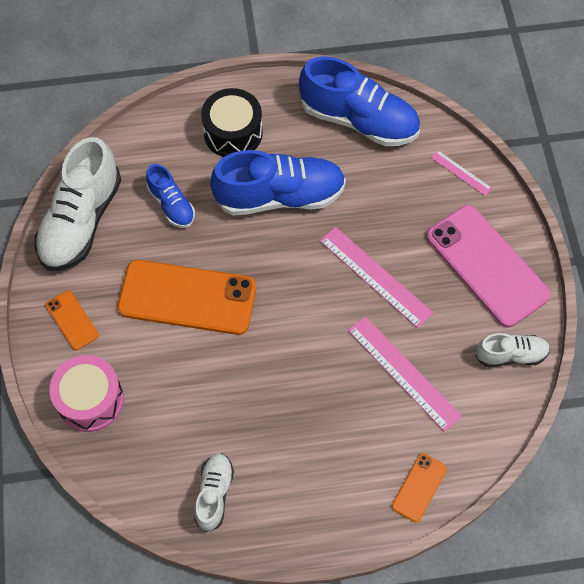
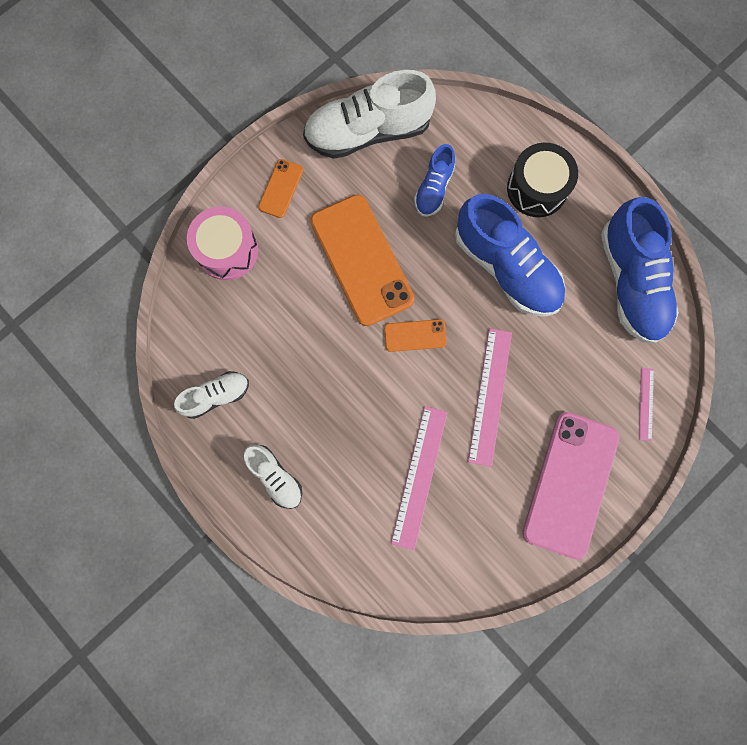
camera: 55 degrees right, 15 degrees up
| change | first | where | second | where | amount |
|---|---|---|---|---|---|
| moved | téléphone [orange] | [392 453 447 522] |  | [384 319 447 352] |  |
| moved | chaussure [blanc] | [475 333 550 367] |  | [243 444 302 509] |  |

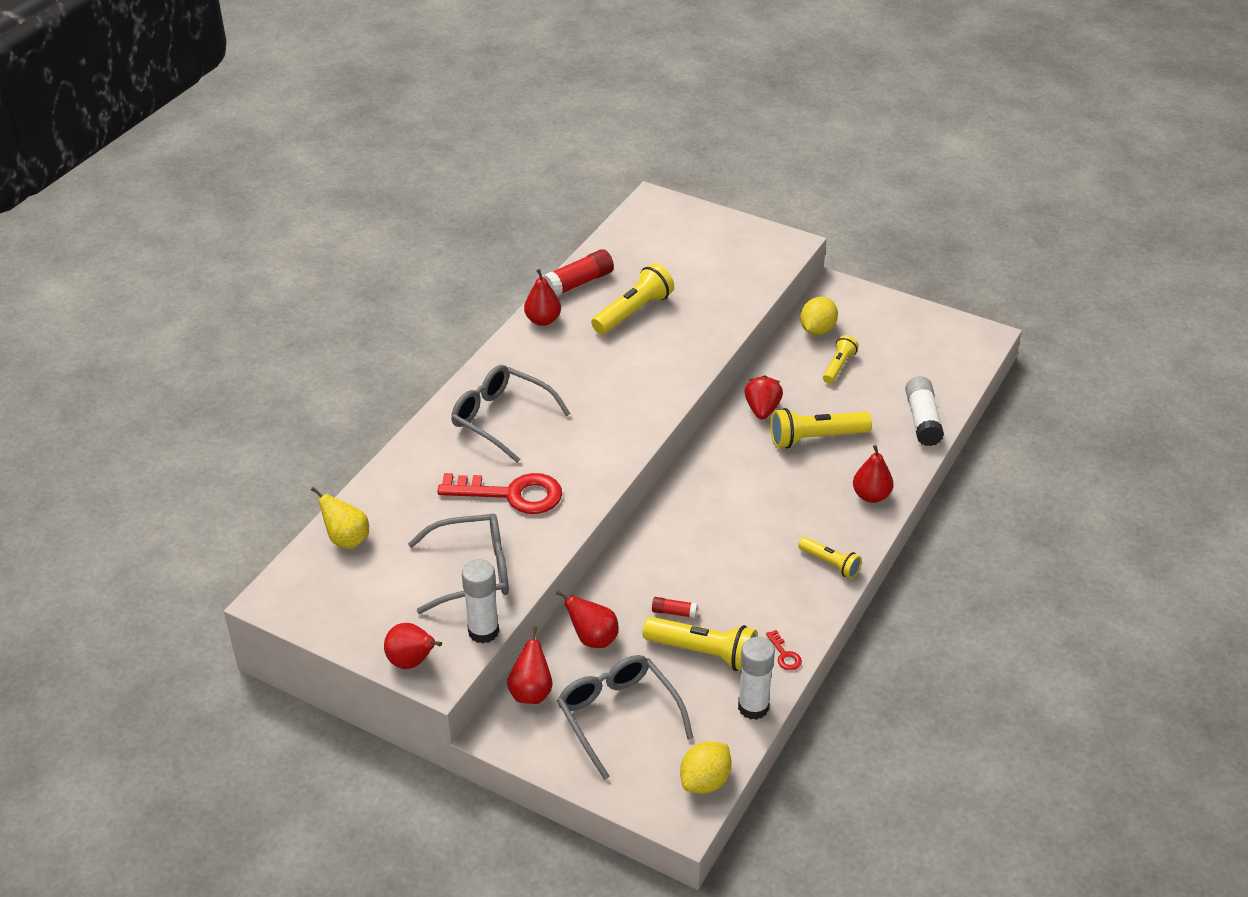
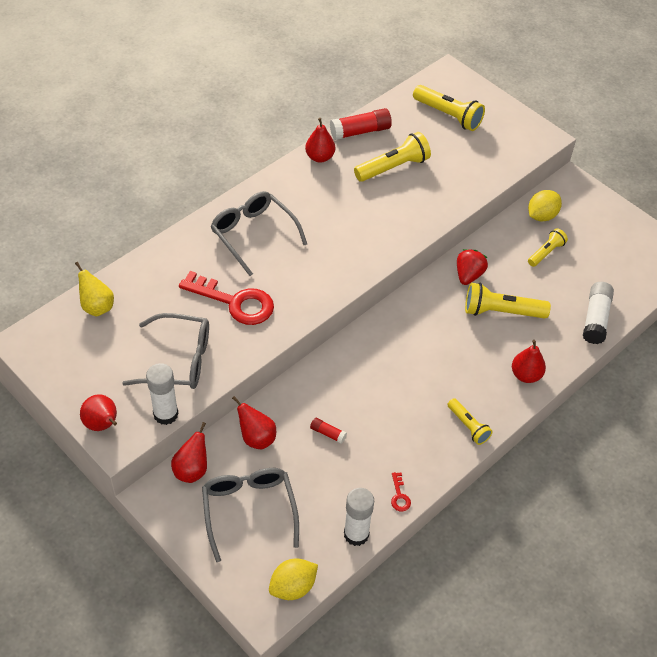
camera: 15 degrees right, 10 degrees up
| change | first | where | second | where | amount |
|---|---|---|---|---|---|
| moved | lampe de poche [jaune] | [642 617 758 671] |  | [413 85 485 131] |  |

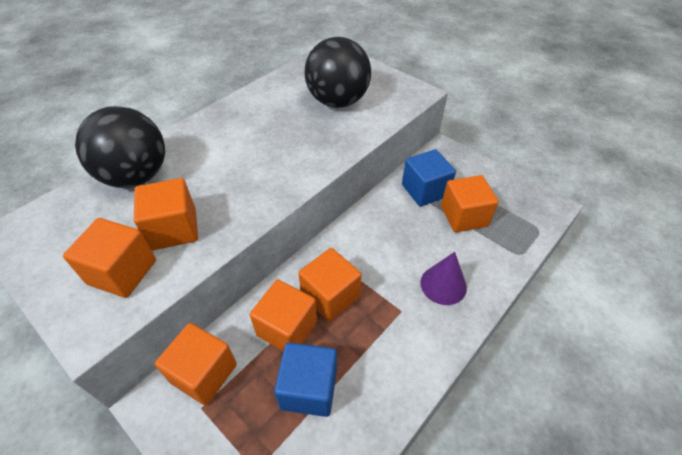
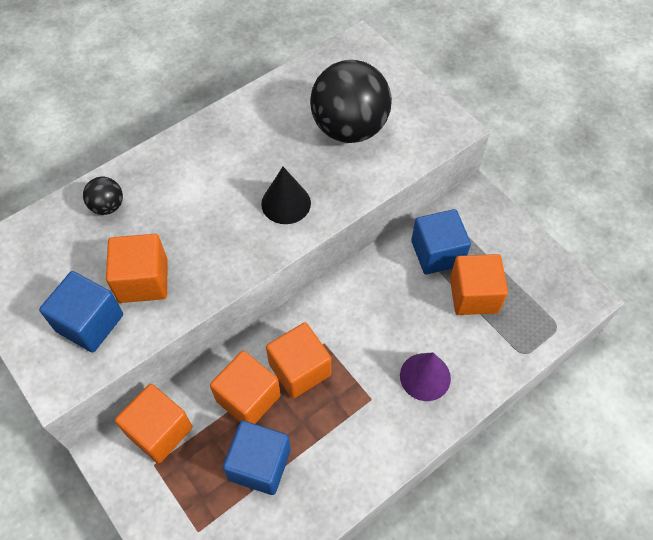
camera: 10 degrees right, 10 degrees up
| change | first | where | second | where | amount |
|---|---|---|---|---|---|
| recoloured | cube [orange] | [63 218 156 298] | cube [bleu] | [39 271 123 352] |  |
| resized | balle [noir] | [75 106 165 188] |  | [83 177 123 215] | x0.45 |
| added |  |  | cône [noir] | [261 167 311 224] |  |

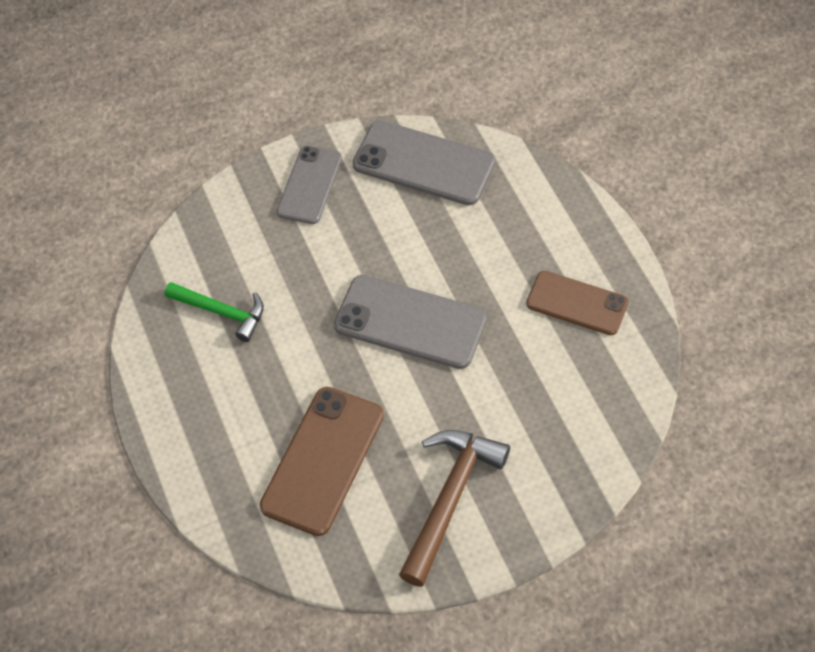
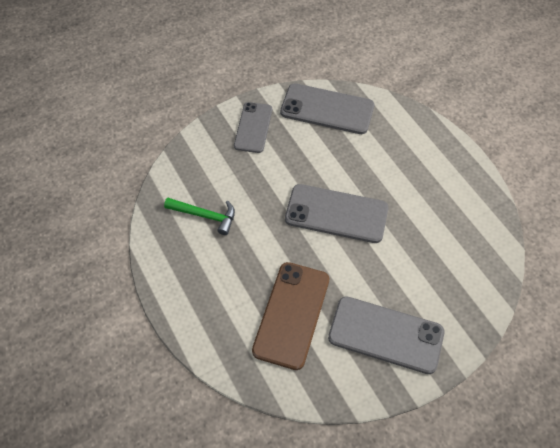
camera: 10 degrees left, 0 degrees up
| change | first | where | second | where | amount |
|---|---|---|---|---|---|
| replaced | marteau [marron] | [399 430 510 587] | téléphone [gris] | [328 296 445 374] |  |
| removed | téléphone [marron] | [526 271 628 335] |  |  |  |

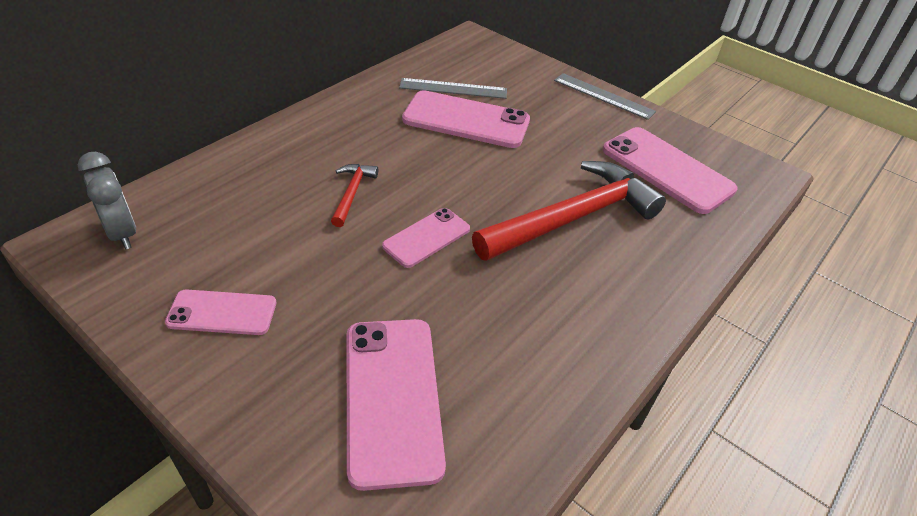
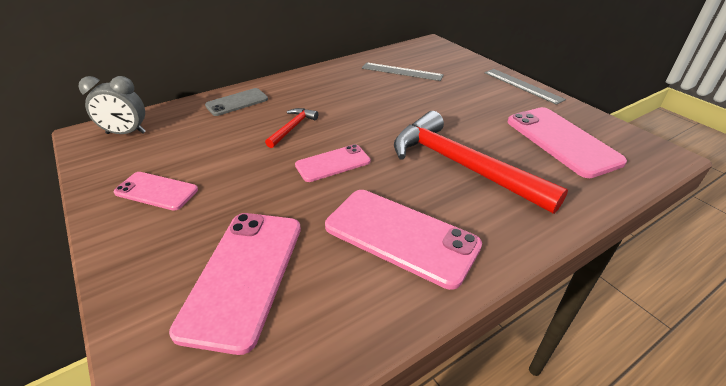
camera: 20 degrees right, 5 degrees down
| change | first | where | second | where | amount |
|---|---|---|---|---|---|
| turned | réveil [gris] | [78 152 136 249] |  | [78 76 146 134] | 105 degrees clockwise |
| moved | téléphone [rose] | [402 90 530 148] |  | [325 190 482 290] |  |
| turned | marteau [rouge] | [472 161 666 261] |  | [394 111 568 214] | 120 degrees counterclockwise |
| added |  |  | téléphone [gris] | [205 88 268 116] |  |

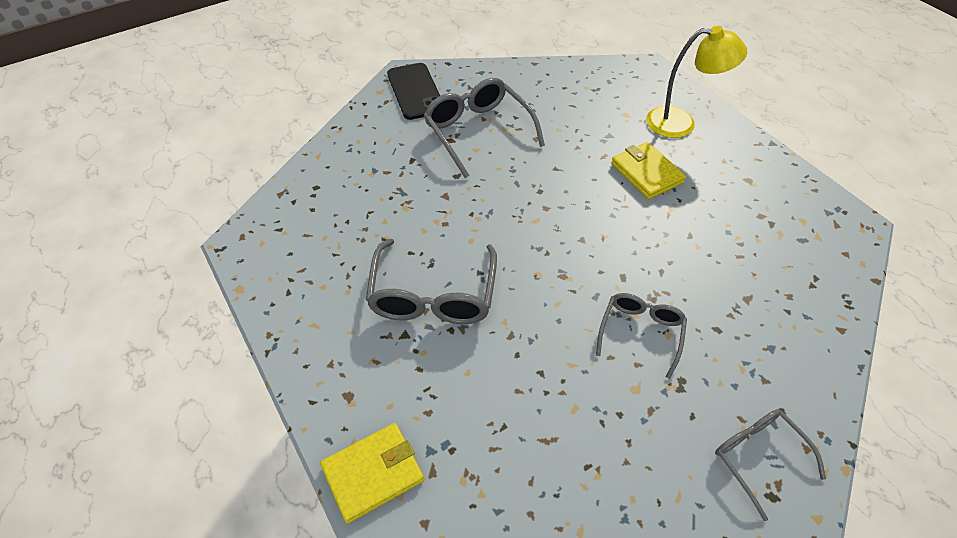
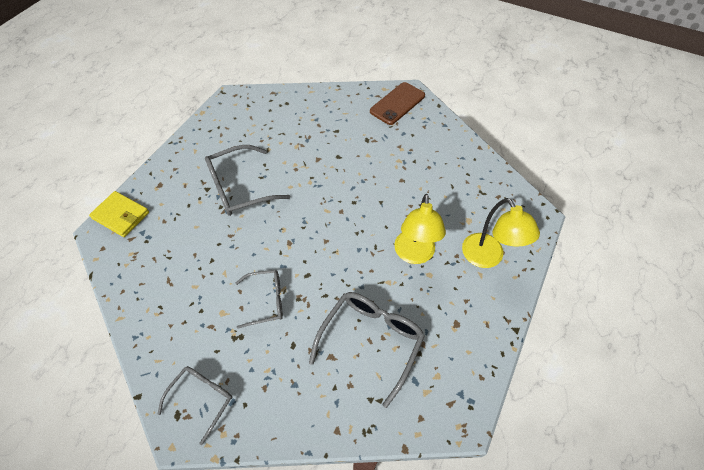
camera: 60 degrees right, 5 degrees up
| change | first | where | second | where | amount |
|---|---|---|---|---|---|
| recoloured | téléphone [noir] | [387 63 440 120] | téléphone [marron] | [370 82 425 125] |  |
| moved | lunettes [gris] | [424 78 545 178] |  | [309 292 425 408] |  |
| replaced | portefeuille [jaune] | [611 142 686 199] | lampe [jaune] | [394 194 446 264] |  |

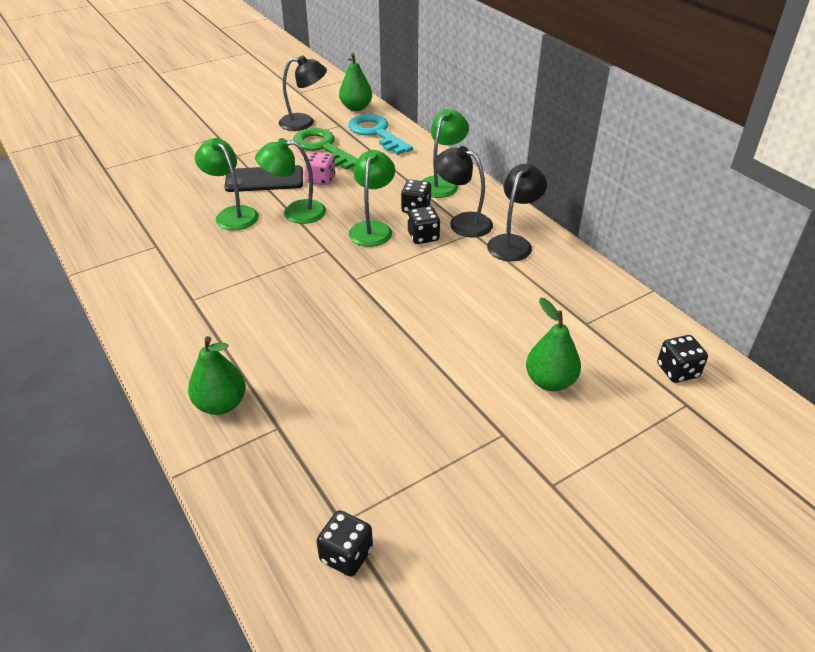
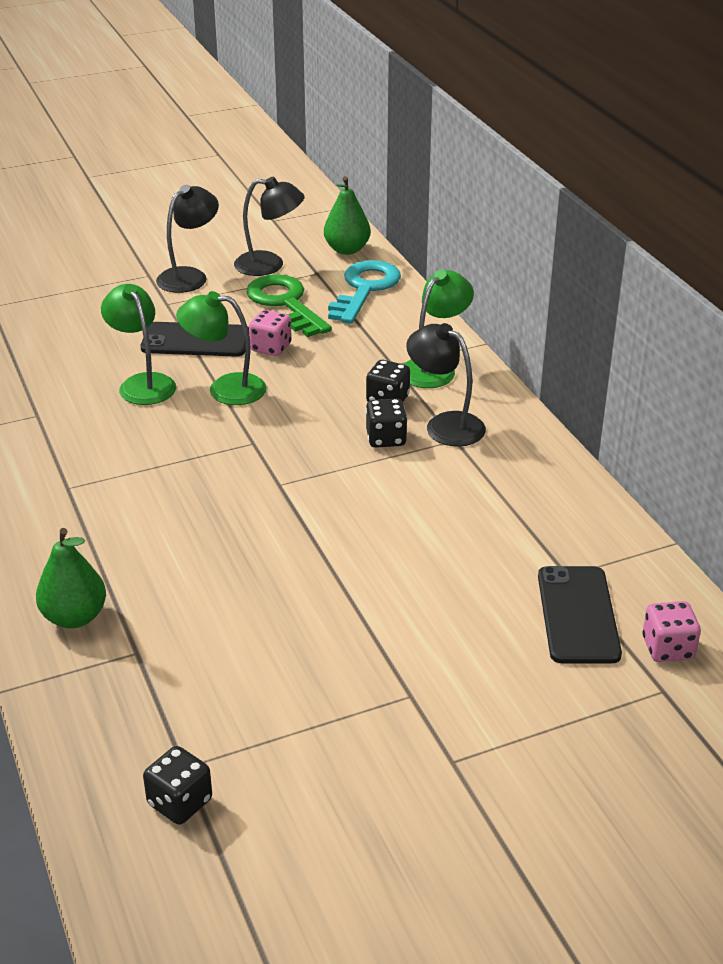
camera: 10 degrees right, 5 degrees down
| change | first | where | second | where | amount |
|---|---|---|---|---|---|
| turned | clé [turquoise] | [348 114 413 155] |  | [328 260 401 324] | 45 degrees clockwise |
| removed | lampe [vert] | [349 150 395 247] |  |  |  |
| moved | lampe [noir] | [487 164 547 261] |  | [156 185 219 293] |  |
| removed | poire [vert] | [526 298 581 391] |  |  |  |
| recoloured | dé [noir] | [657 335 708 383] | dé [rose] | [643 601 701 662] |  |
| added |  |  | téléphone [noir] | [538 566 622 663] |  |

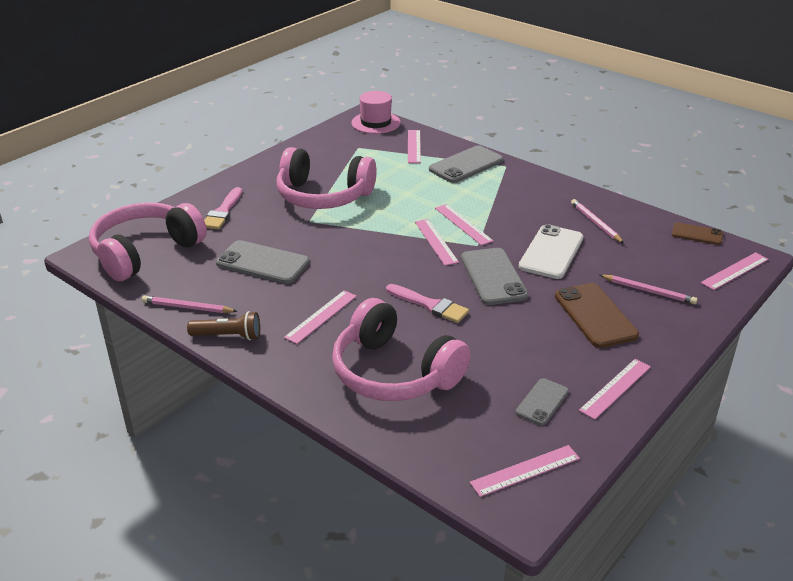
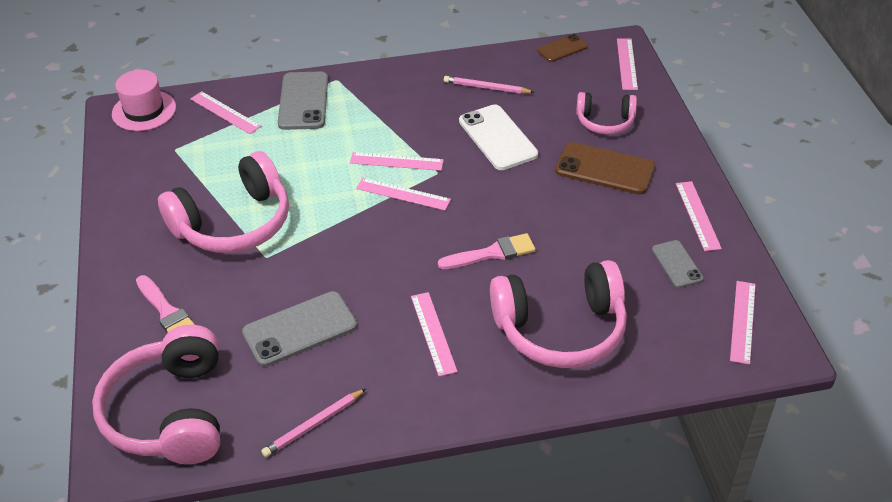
camera: 50 degrees left, 10 degrees up
| change | first | where | second | where | amount |
|---|---|---|---|---|---|
| removed | lampe de poche [marron] | [187 311 260 340] |  |  |  |
| removed | téléphone [gris] | [461 248 529 305] |  |  |  |
| replaced | crayon [rose] | [600 275 698 305] | casque audio [rose] | [576 92 637 134] |  |

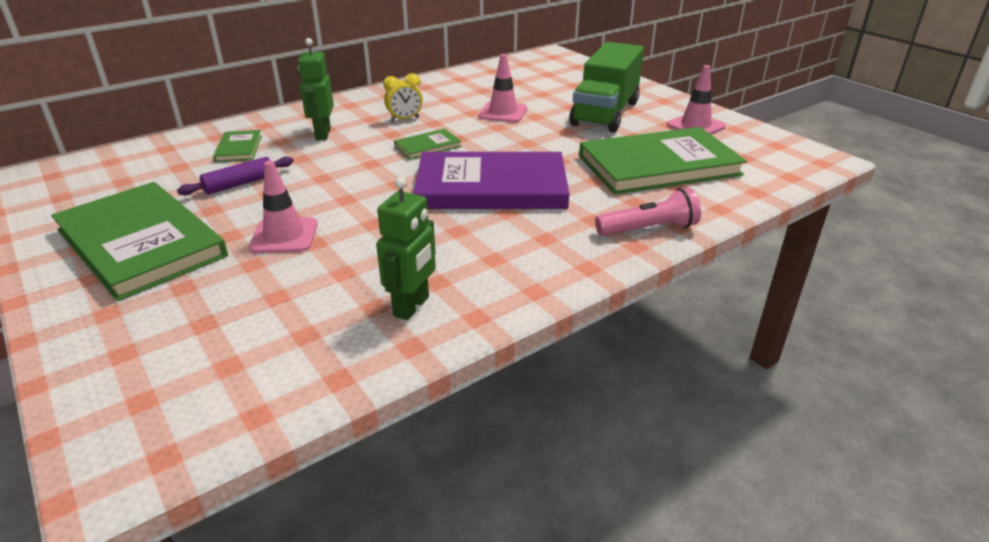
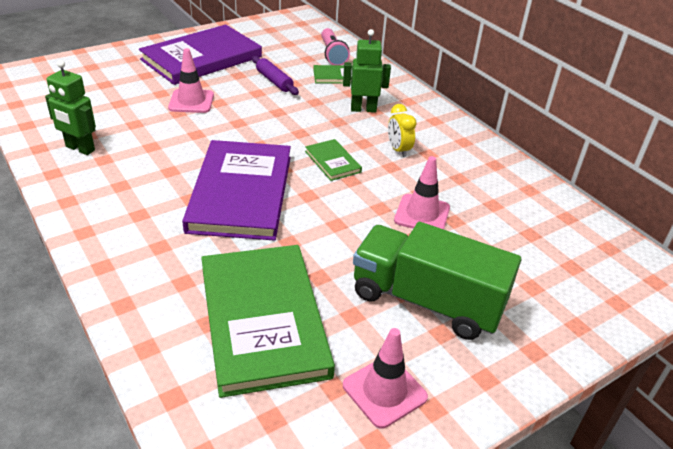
camera: 90 degrees right, 5 degrees up
| change | first | where | second | where | amount |
|---|---|---|---|---|---|
| recoloured | livre [vert] | [51 182 228 301] | livre [violet] | [139 25 262 85] |  |
| moved | lampe de poche [rose] | [595 188 701 236] |  | [321 28 350 65] |  |

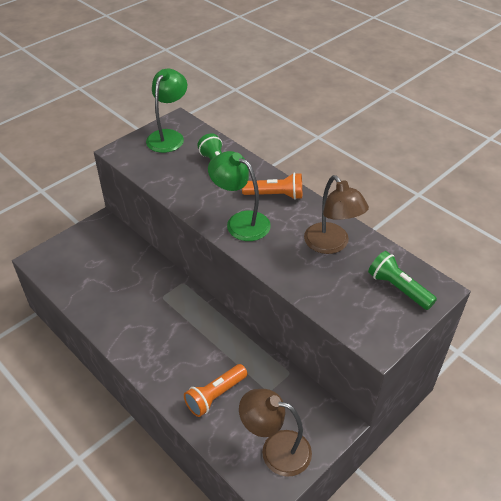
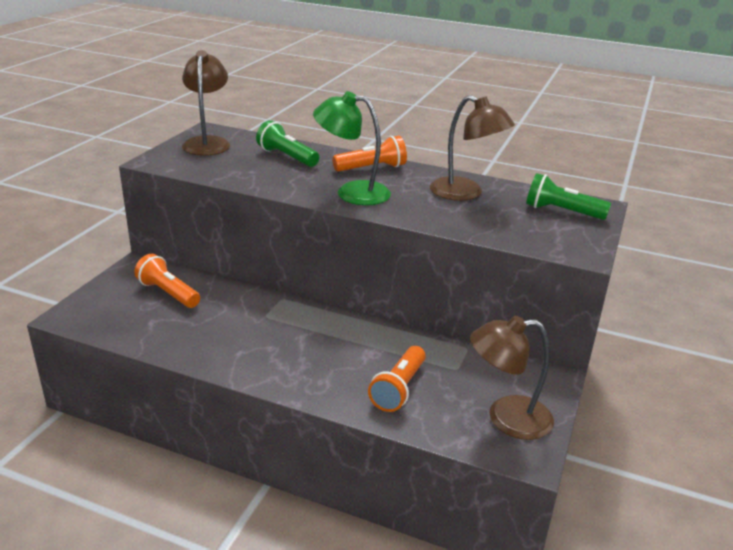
camera: 25 degrees left, 15 degrees down
| change | first | where | second | where | amount |
|---|---|---|---|---|---|
| recoloured | lampe [vert] | [146 69 187 153] | lampe [marron] | [182 50 230 156] |  |
| added |  |  | lampe de poche [orange] | [134 254 200 308] |  |

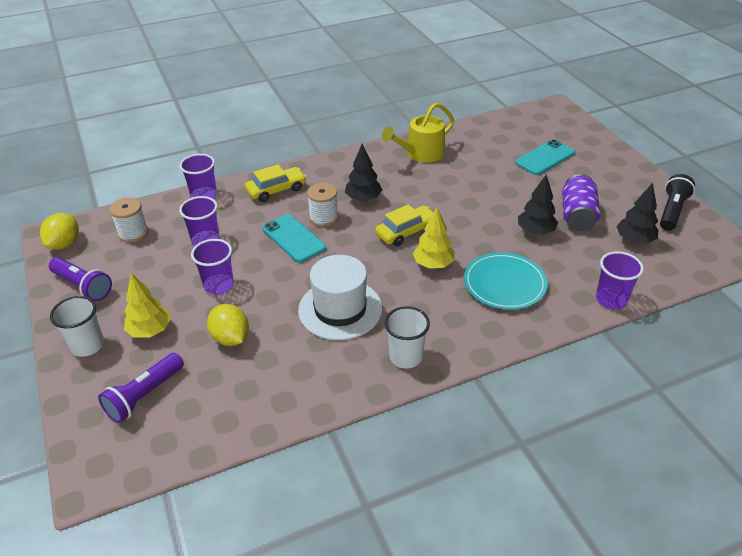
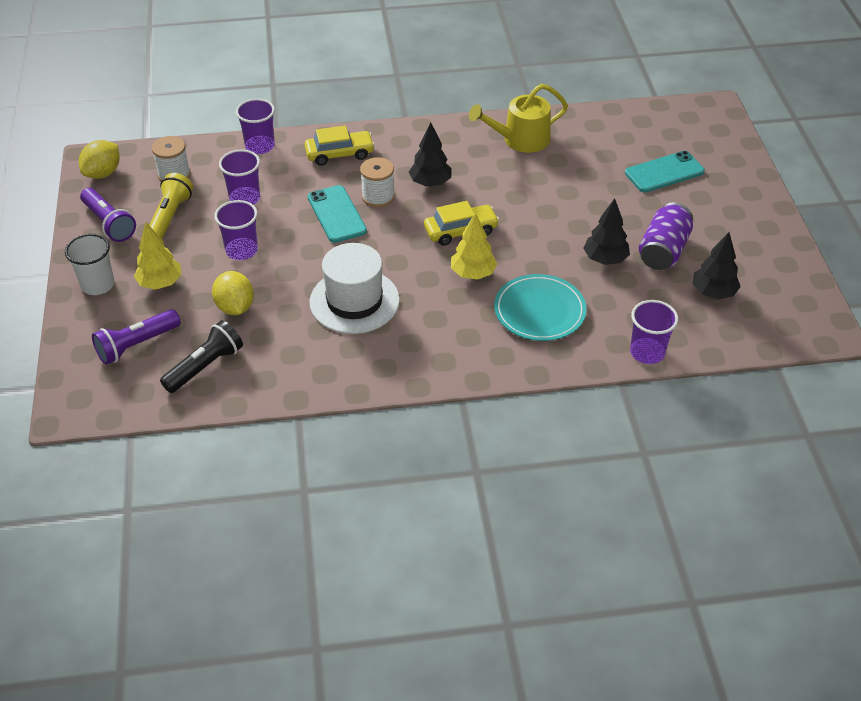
camera: 15 degrees right, 5 degrees up
| change | first | where | second | where | amount |
|---|---|---|---|---|---|
| removed | gobelet [blanc] | [384 306 430 369] |  |  |  |
| moved | lampe de poche [noir] | [660 174 695 231] |  | [160 320 243 393] |  |
| added |  |  | lampe de poche [jaune] | [149 173 193 239] |  |

